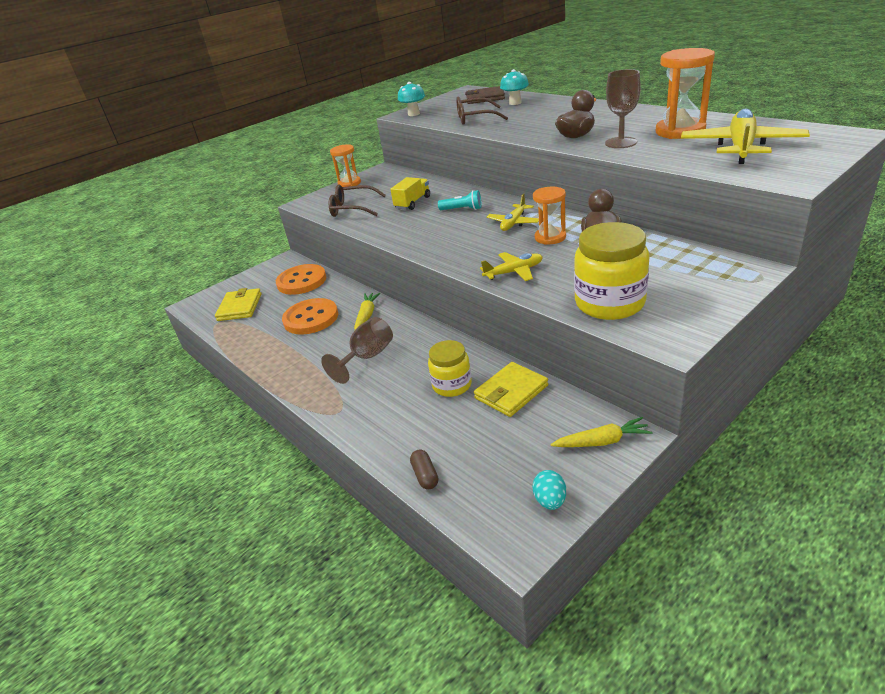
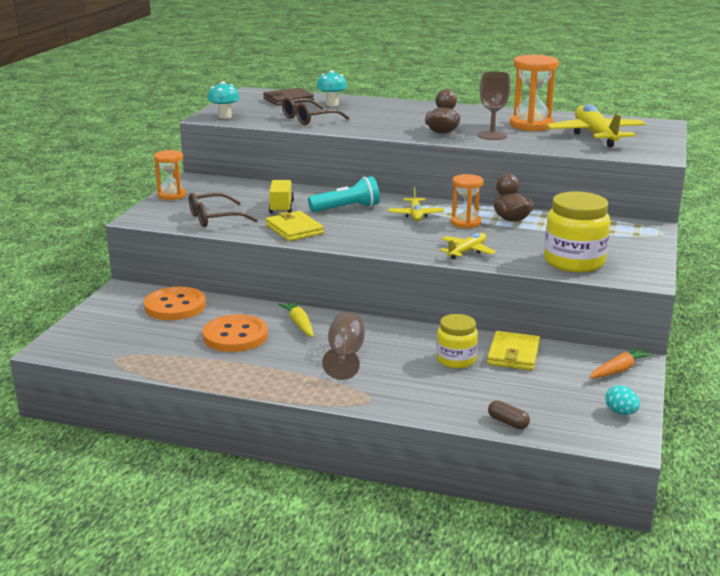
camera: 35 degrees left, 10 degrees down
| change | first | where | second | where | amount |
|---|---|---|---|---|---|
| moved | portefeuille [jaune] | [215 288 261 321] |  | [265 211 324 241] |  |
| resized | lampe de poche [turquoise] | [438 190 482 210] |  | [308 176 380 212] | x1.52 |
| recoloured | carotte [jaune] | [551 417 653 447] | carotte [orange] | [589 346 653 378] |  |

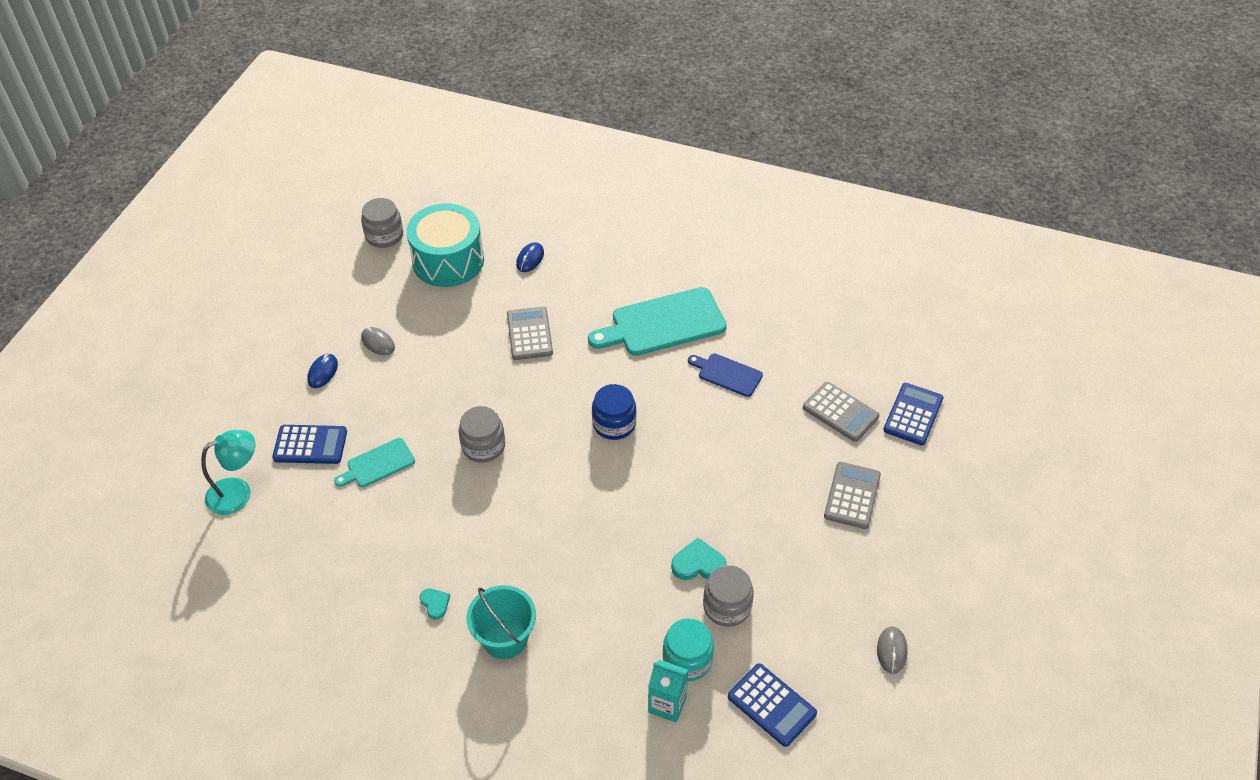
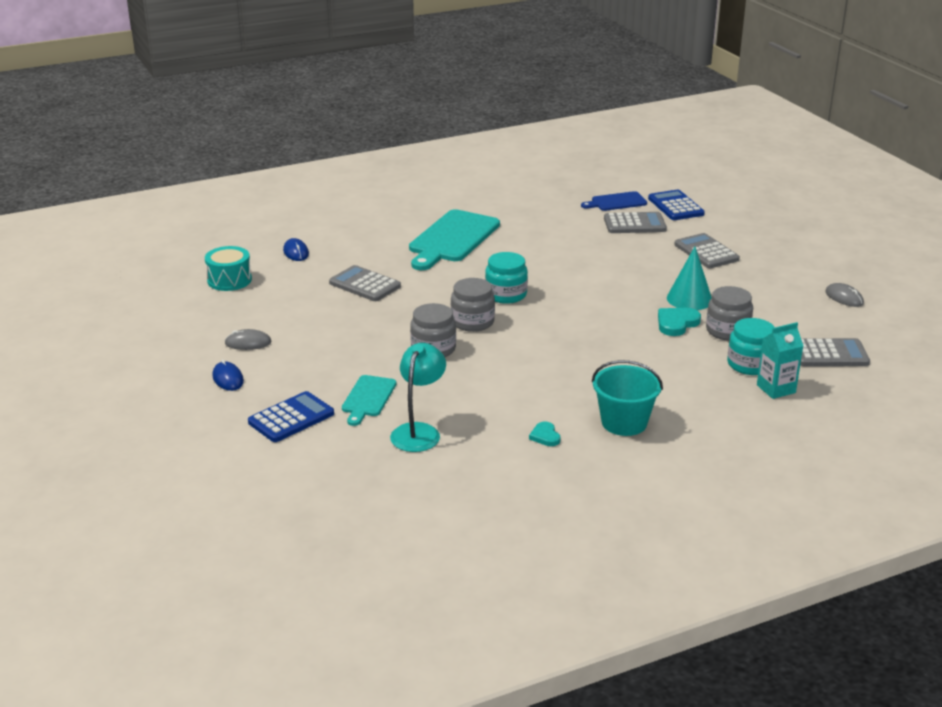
camera: 45 degrees left, 20 degrees down
| change | first | where | second | where | amount |
|---|---|---|---|---|---|
| moved | lampe [turquoise] | [201 430 255 515] |  | [390 343 446 452] |  |
| moved | bocal [gris] | [361 198 403 248] |  | [451 278 495 332] |  |
| resized | tambour [turquoise] | [406 203 484 287] |  | [205 246 252 291] | x0.59 |
| turned | cœur [turquoise] | [419 588 450 620] |  | [529 421 561 446] | 120 degrees counterclockwise |
| recoloured | bocal [bleu] | [592 384 636 440] | bocal [turquoise] | [485 252 528 304] |  |
| moved | planche à découper [bleu] | [688 353 763 397] |  | [581 191 647 211] |  |
| recoloured | calculatrice [bleu] | [728 664 817 747] | calculatrice [gris] | [800 338 870 366] |  |
| added |  |  | cône [turquoise] | [667 247 712 310] |  |

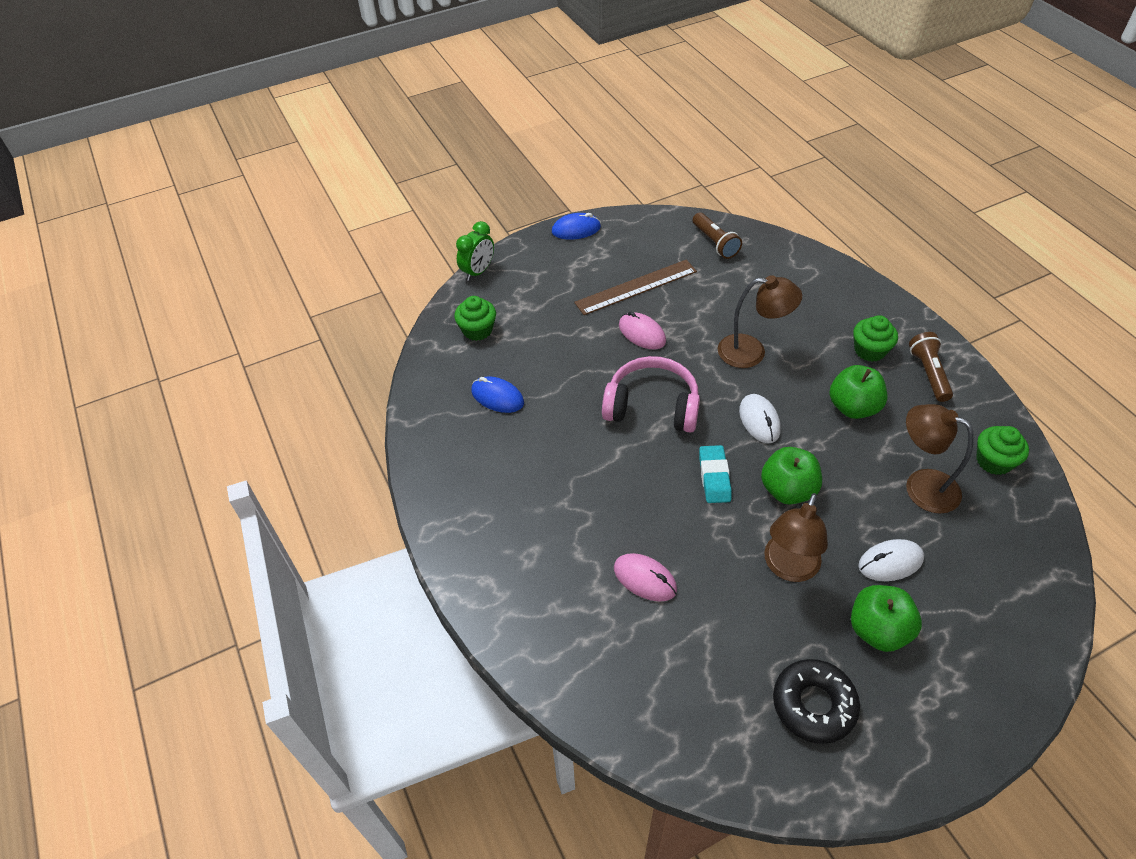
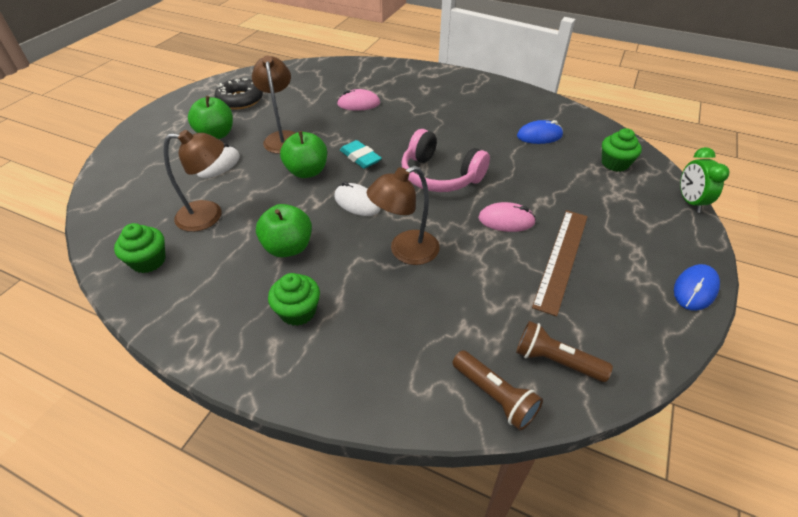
camera: 140 degrees right, 5 degrees down
| change | first | where | second | where | amount |
|---|---|---|---|---|---|
| turned | casque audio [rose] | [602 356 700 433] |  | [401 129 490 192] | 60 degrees clockwise |
| moved | lampe de poche [marron] | [909 332 953 402] |  | [453 350 543 431] |  |

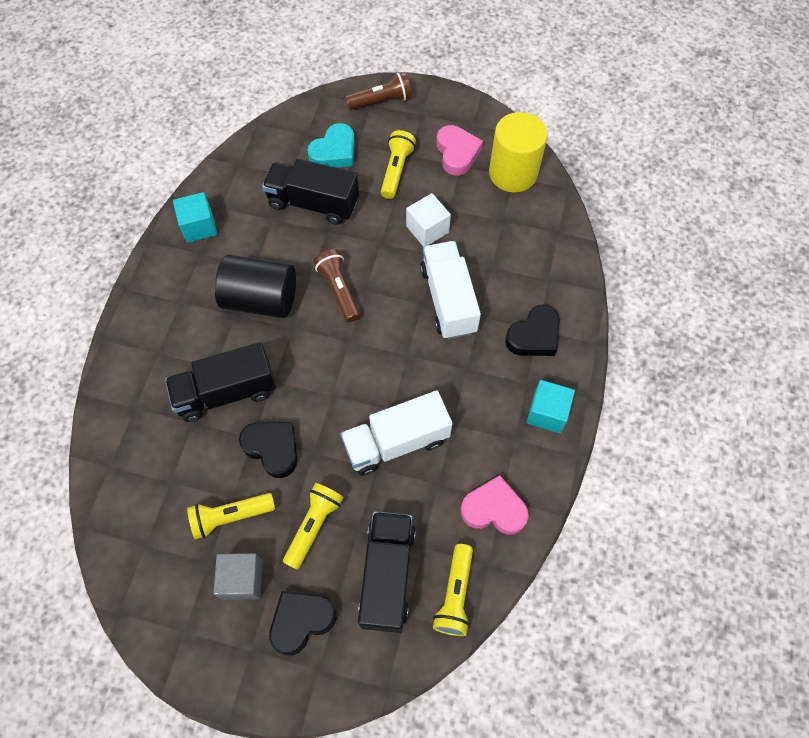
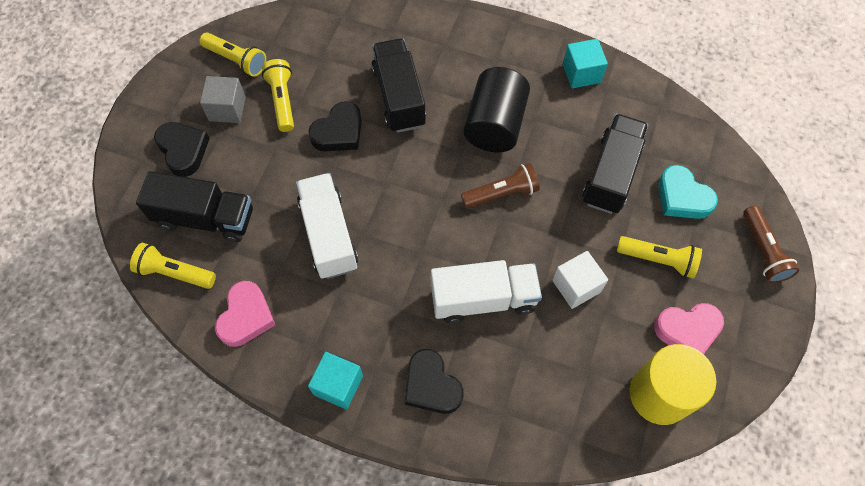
camera: 95 degrees right, 0 degrees up
| change | first | where | second | where | amount |
|---|---|---|---|---|---|
| moved | lampe de poche [jaune] | [283 483 344 570] |  | [200 33 266 77] |  |

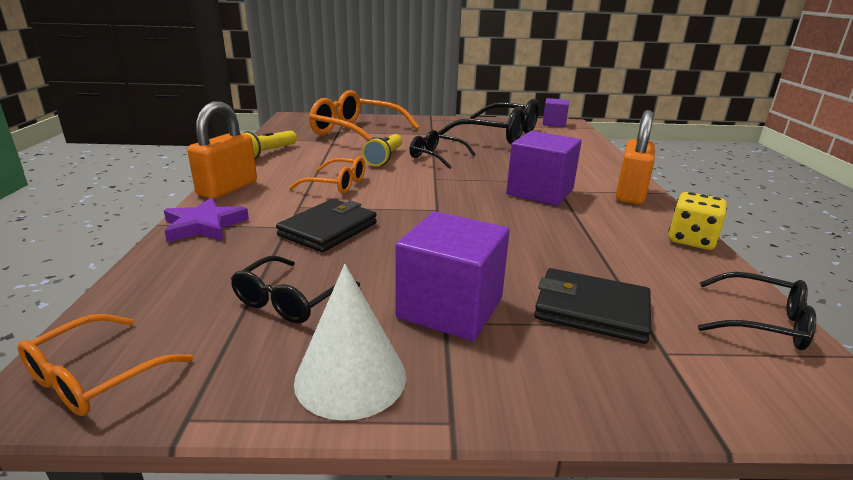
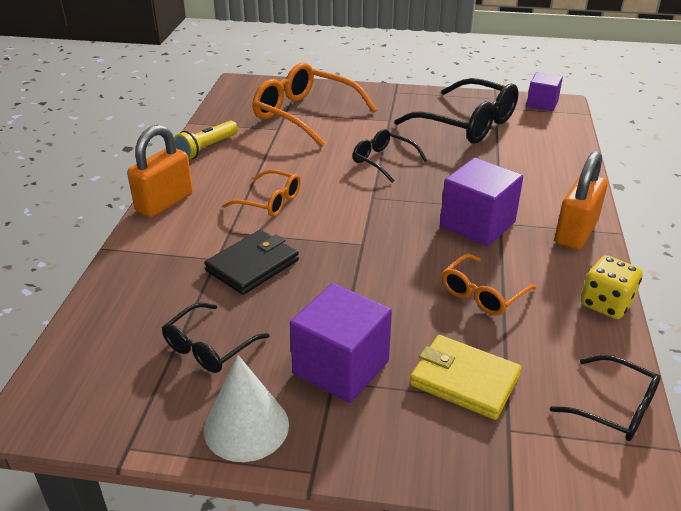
camera: 10 degrees right, 10 degrees up
| change | first | where | second | where | amount |
|---|---|---|---|---|---|
| moved | lunettes [orange] | [17 314 193 416] |  | [442 254 537 316] |  |
| removed | étoile [violet] | [164 197 249 243] |  |  |  |
| removed | lampe de poche [jaune] | [362 134 402 166] |  |  |  |
| recoloured | portefeuille [noir] | [534 268 651 344] | portefeuille [jaune] | [410 335 522 420] |  |

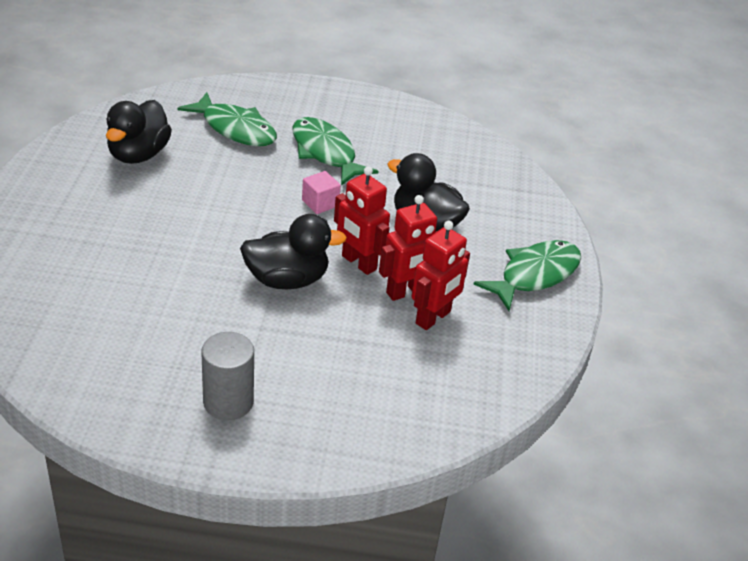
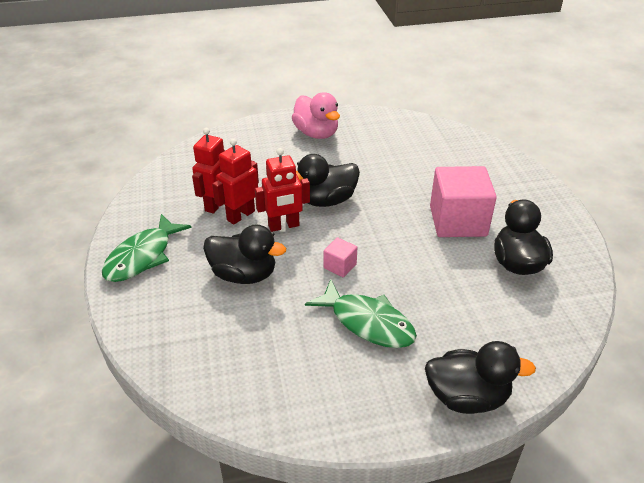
camera: 165 degrees right, 0 degrees up
| change | first | where | second | where | amount |
|---|---|---|---|---|---|
| removed | poisson [vert] | [177 92 277 146] |  |  |  |
| replaced | cylindre [gris] | [201 332 254 420] | canard [rose] | [292 92 340 139] |  |
| turned | robot [rouge] | [334 166 390 275] |  | [255 148 310 232] | 135 degrees clockwise |
| added |  |  | canard [noir] | [425 341 536 414] |  |
| added |  |  | cube [rose] | [430 166 497 237] |  |

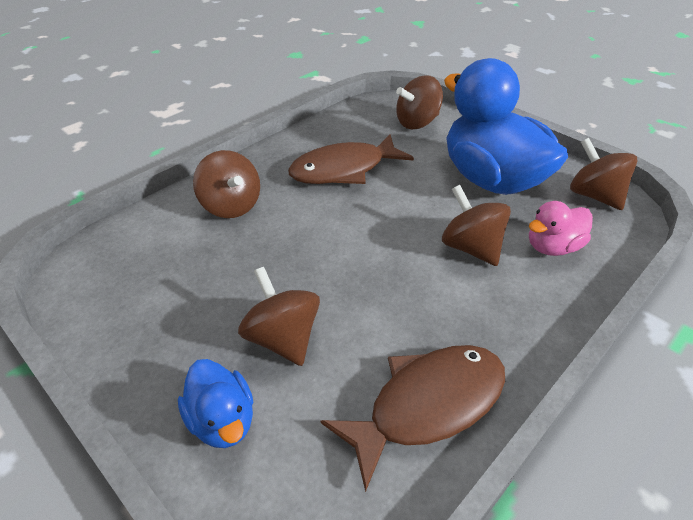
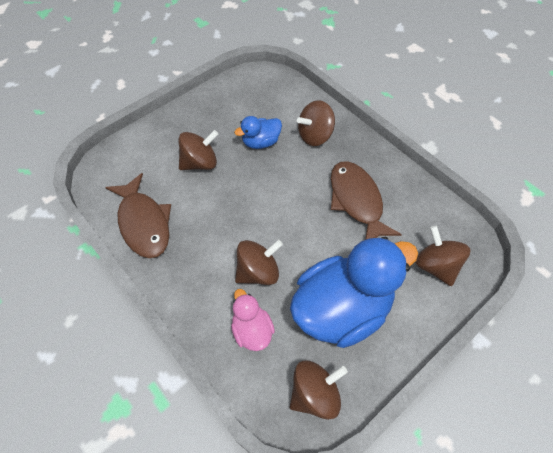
camera: 95 degrees right, 15 degrees up
| change | first | where | second | where | amount |
|---|---|---|---|---|---|
| moved | canard [bleu] | [178 359 253 448] |  | [234 116 282 149] |  |

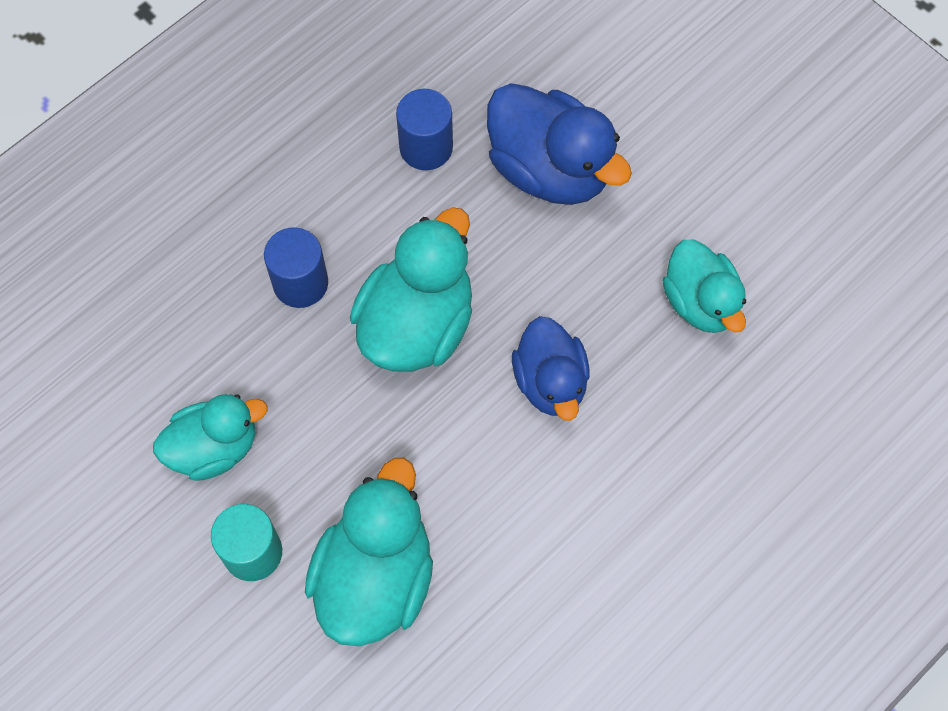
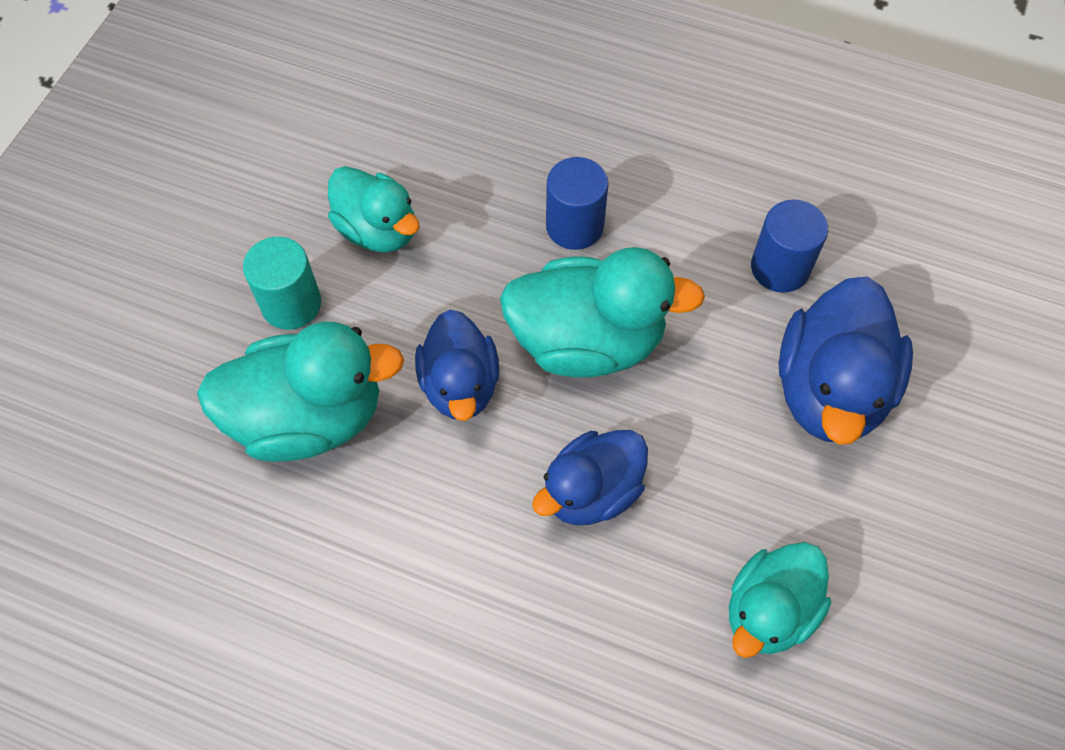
camera: 65 degrees right, 5 degrees down
| change | first | where | second | where | amount |
|---|---|---|---|---|---|
| added |  |  | canard [bleu] | [415 310 499 421] |  |

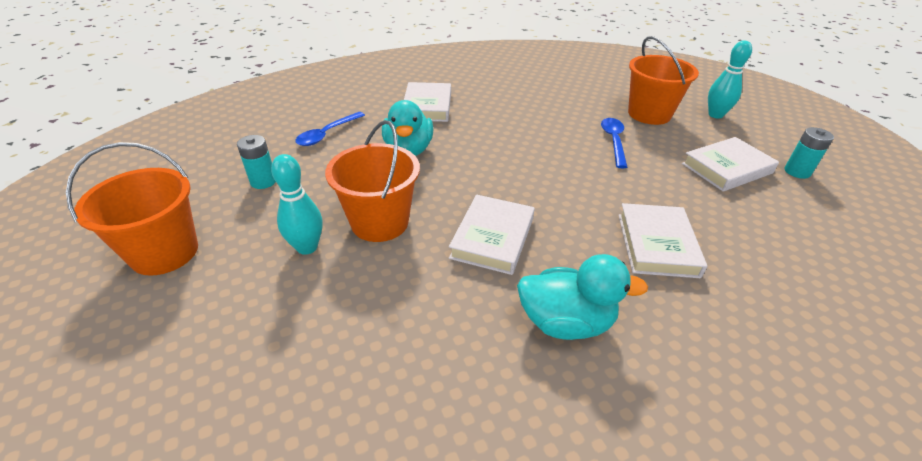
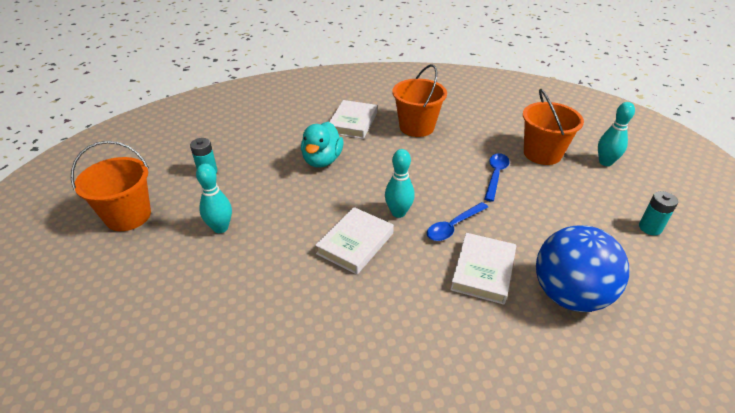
camera: 15 degrees right, 0 degrees up
| change | first | where | second | where | amount |
|---|---|---|---|---|---|
| moved | cuillère [bleu] | [295 112 365 146] |  | [427 202 488 241] |  |
| moved | seau [orange] | [325 120 420 242] |  | [392 64 447 137] |  |
| removed | canard [turquoise] | [517 254 648 340] |  |  |  |
| removed | livre [blanc] | [682 137 779 192] |  |  |  |
| added |  |  | quille [turquoise] | [385 149 415 218] |  |
| added |  |  | balle [bleu] | [536 225 629 312] |  |

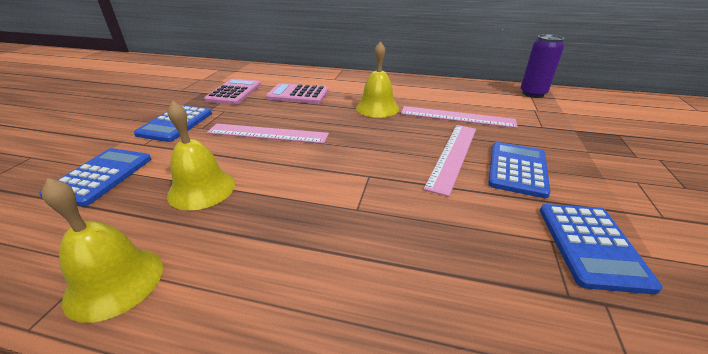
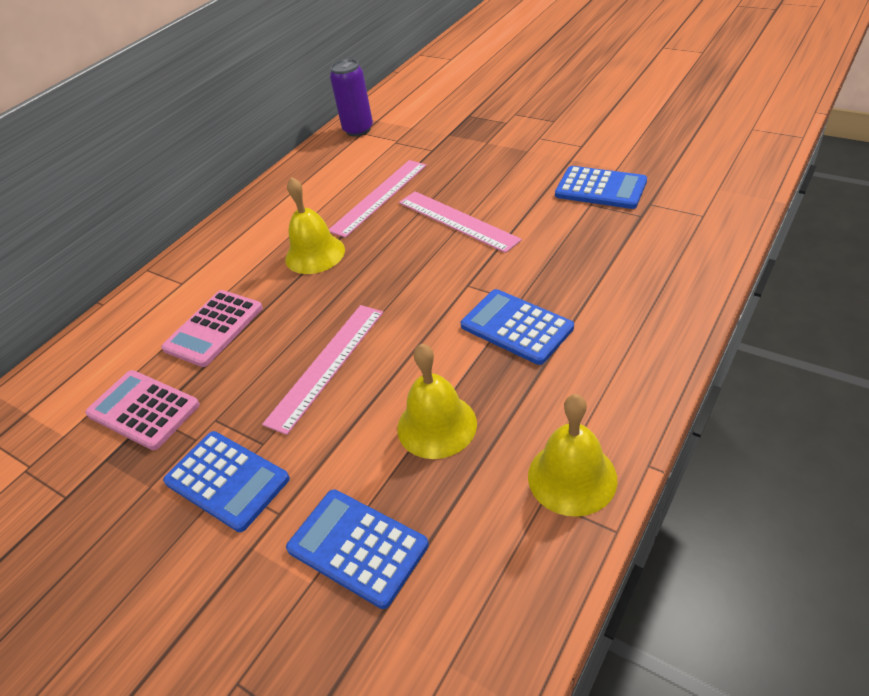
camera: 65 degrees left, 10 degrees up
| change | first | where | second | where | amount |
|---|---|---|---|---|---|
| moved | calculatrice [bleu] | [488 142 551 198] |  | [461 289 574 365] |  |

